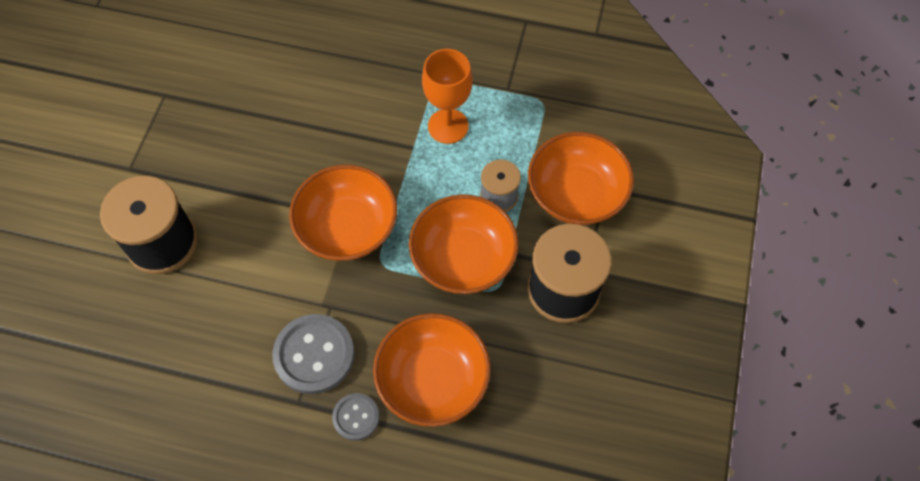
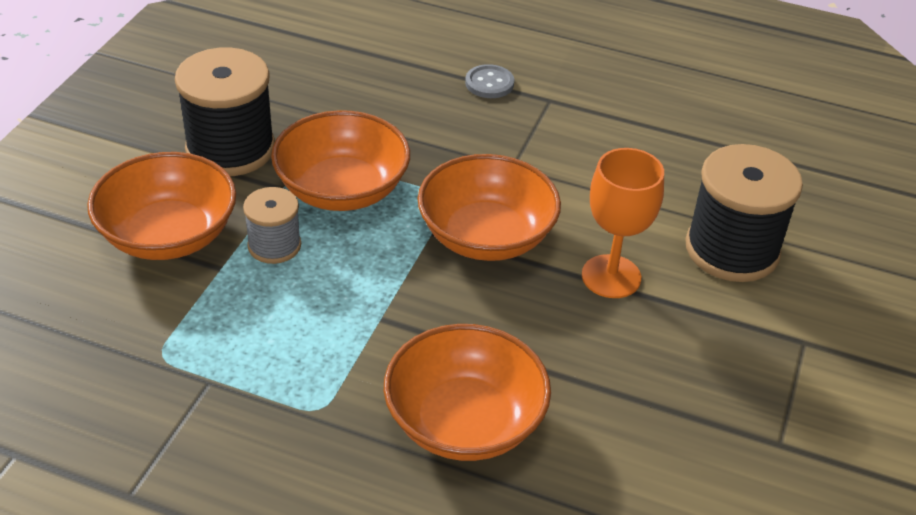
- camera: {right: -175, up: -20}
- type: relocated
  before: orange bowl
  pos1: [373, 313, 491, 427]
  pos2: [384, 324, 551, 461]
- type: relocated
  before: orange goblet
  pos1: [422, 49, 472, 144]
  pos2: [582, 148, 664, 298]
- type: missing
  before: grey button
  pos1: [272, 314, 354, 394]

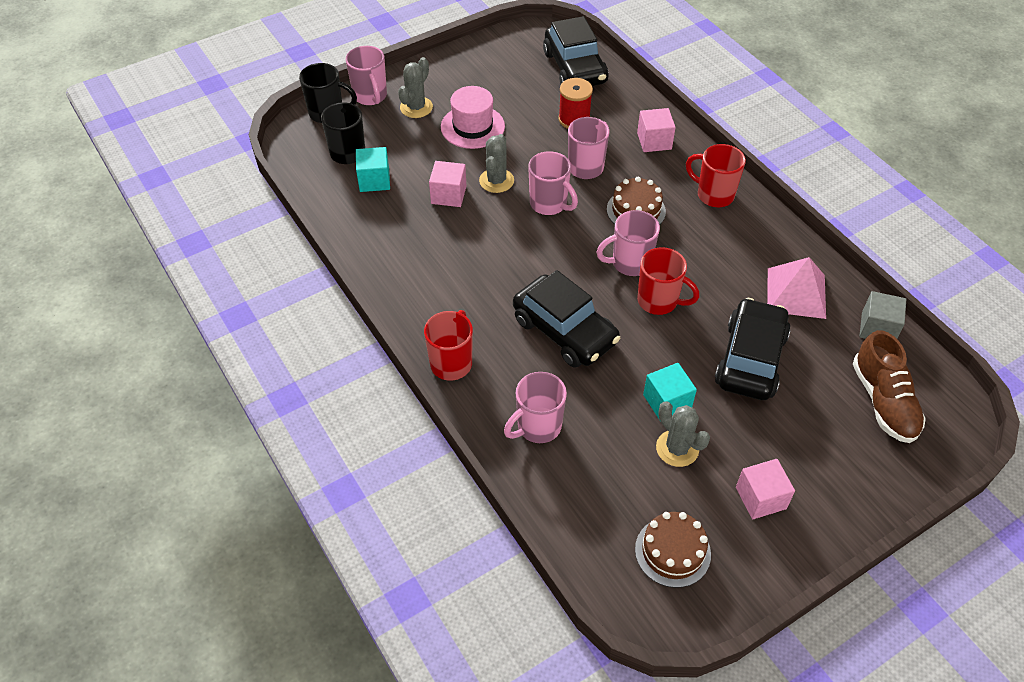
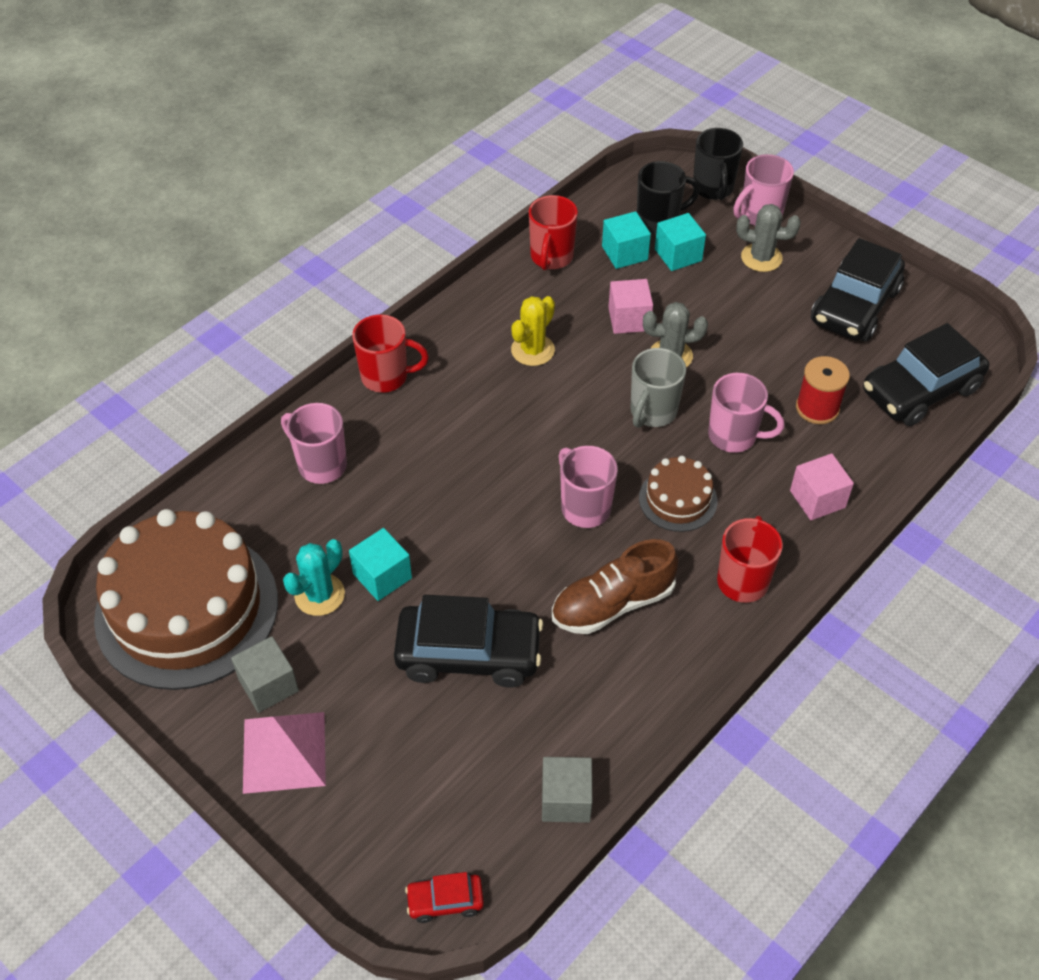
- camera: {right: 75, up: 0}
- type: size
  before: brown cake
  pos1: [635, 512, 711, 588]
  pos2: [94, 509, 278, 690]
  scale: 2.18
- type: colour
  before: pink cube
  after: grey cube
  pos1: [736, 459, 795, 519]
  pos2: [231, 636, 299, 713]
- type: relocated
  before: pink pyramid
  pos1: [767, 257, 826, 319]
  pos2: [243, 712, 326, 794]
- type: colour
  before: grey cactus
  after: turquoise cactus
  pos1: [656, 401, 710, 467]
  pos2: [283, 539, 345, 616]
- type: appeared
  after: red car
  pos2: [405, 872, 484, 923]
- type: appeared
  after: yellow cactus
  pos2: [511, 296, 555, 366]
- type: relocated
  before: red mug
  pos1: [637, 247, 700, 315]
  pos2: [529, 195, 578, 271]
- type: relocated
  before: brown shoe
  pos1: [853, 330, 926, 443]
  pos2: [552, 539, 678, 634]
- type: colour
  before: pink mug
  after: grey mug
  pos1: [528, 151, 578, 215]
  pos2: [630, 348, 686, 428]
- type: appeared
  after: turquoise cube
  pos2: [655, 213, 706, 271]
- type: relocated
  before: black car
  pos1: [513, 270, 620, 368]
  pos2: [811, 238, 905, 342]
- type: missing
  before: pink hat
  pos1: [441, 86, 505, 149]

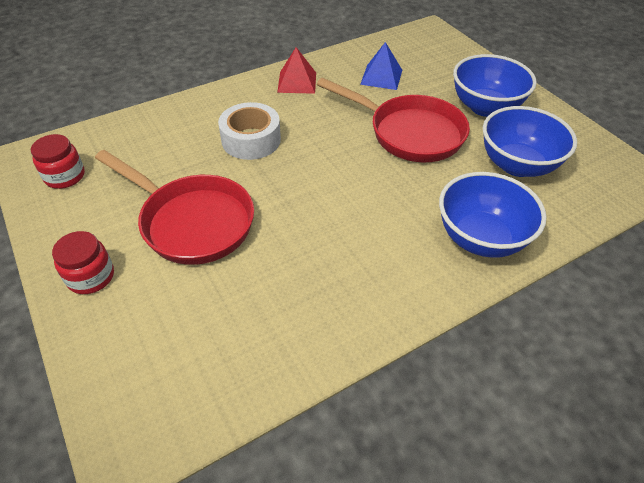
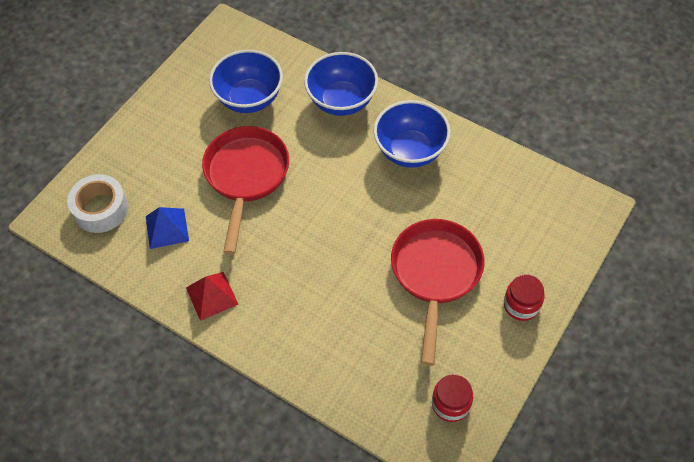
- camera: {right: -115, up: 10}
- type: relocated
  before: white tape
  pos1: [218, 102, 281, 160]
  pos2: [67, 174, 128, 233]
- type: relocated
  before: blue bowl
  pos1: [453, 54, 537, 117]
  pos2: [373, 100, 451, 168]

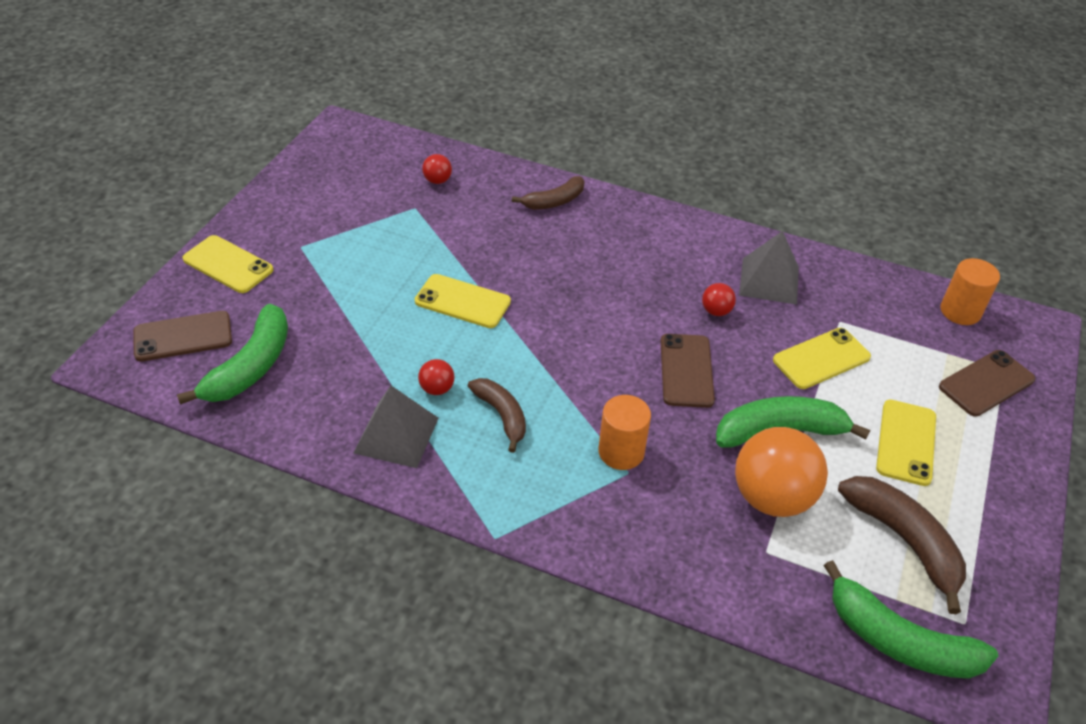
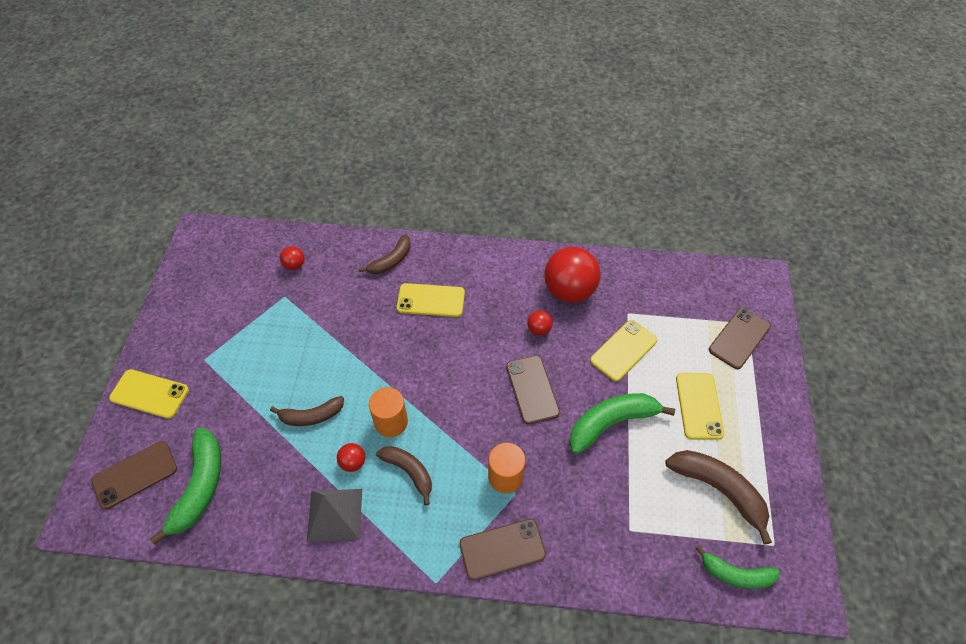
- camera: {right: -15, up: 10}
- type: appeared
  after: brown banana
  pos2: [270, 396, 344, 426]
- type: relocated
  before: orange cylinder
  pos1: [940, 258, 1000, 325]
  pos2: [369, 387, 408, 437]
- type: relocated
  before: yellow phone
  pos1: [415, 274, 511, 328]
  pos2: [397, 283, 465, 317]
- type: appeared
  after: brown phone
  pos2: [459, 519, 546, 580]
- type: exchanged
  before: grey pyramid
  after: red ball
  pos1: [739, 231, 799, 305]
  pos2: [544, 247, 601, 303]
- type: size
  before: green banana
  pos1: [824, 560, 998, 679]
  pos2: [695, 545, 780, 589]
  scale: 0.65
- type: missing
  before: orange ball
  pos1: [735, 427, 828, 517]

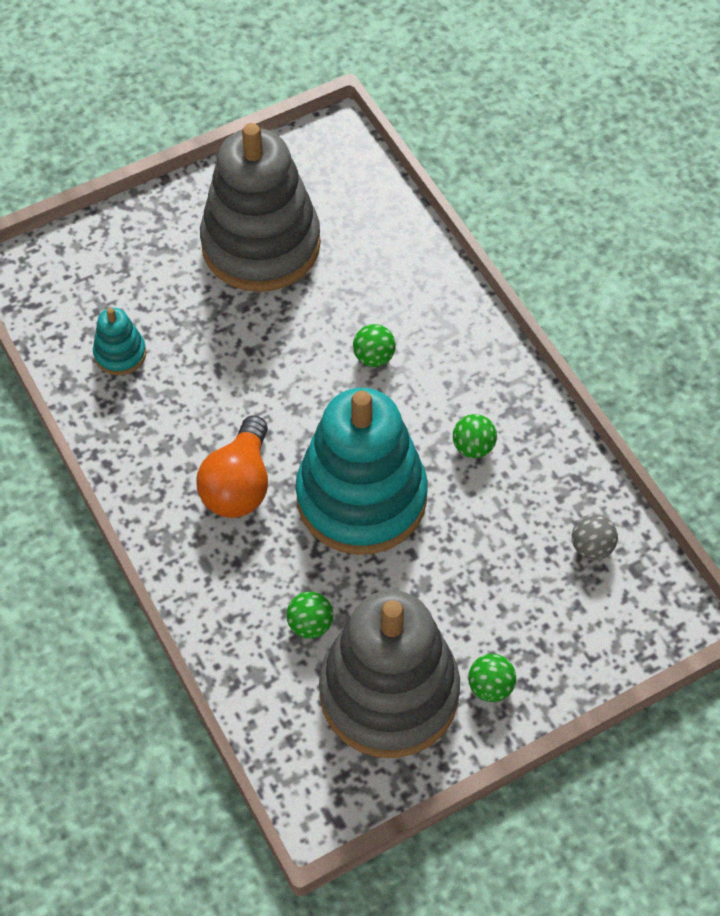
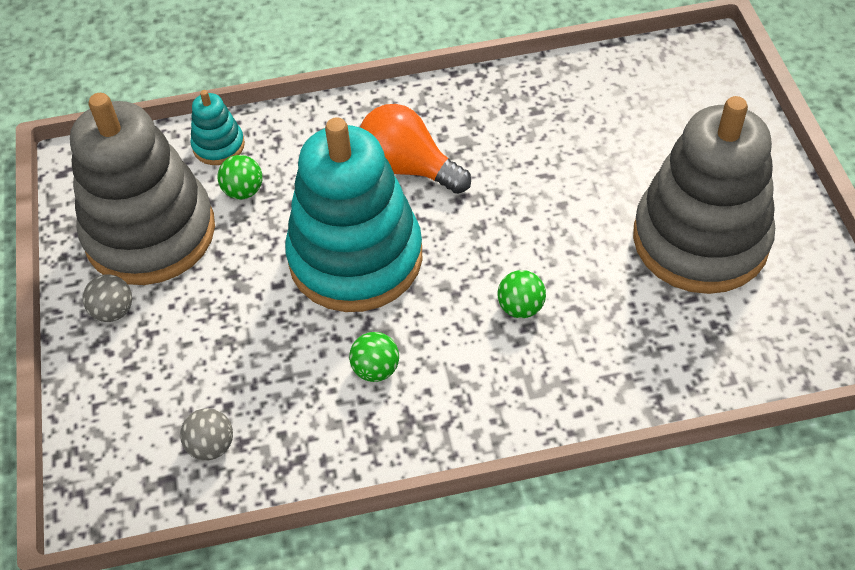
- camera: {right: 110, up: -5}
- type: colour
  before: green ball
  after: grey ball
  pos1: [468, 654, 516, 702]
  pos2: [83, 274, 132, 322]
- type: relocated
  before: turquoise stacking toy
  pos1: [93, 308, 146, 375]
  pos2: [190, 90, 245, 165]

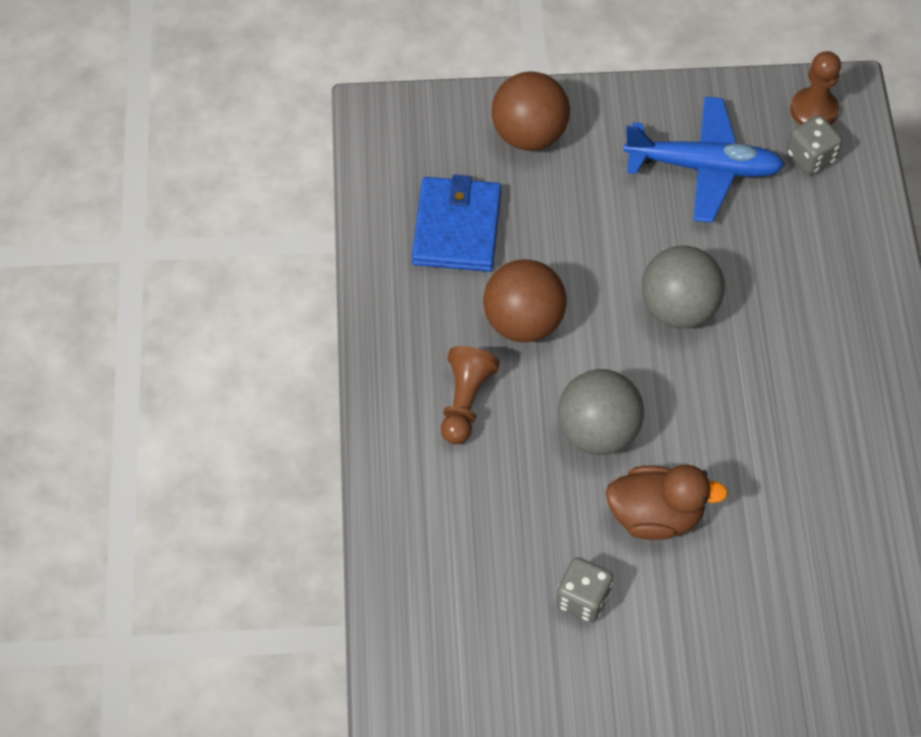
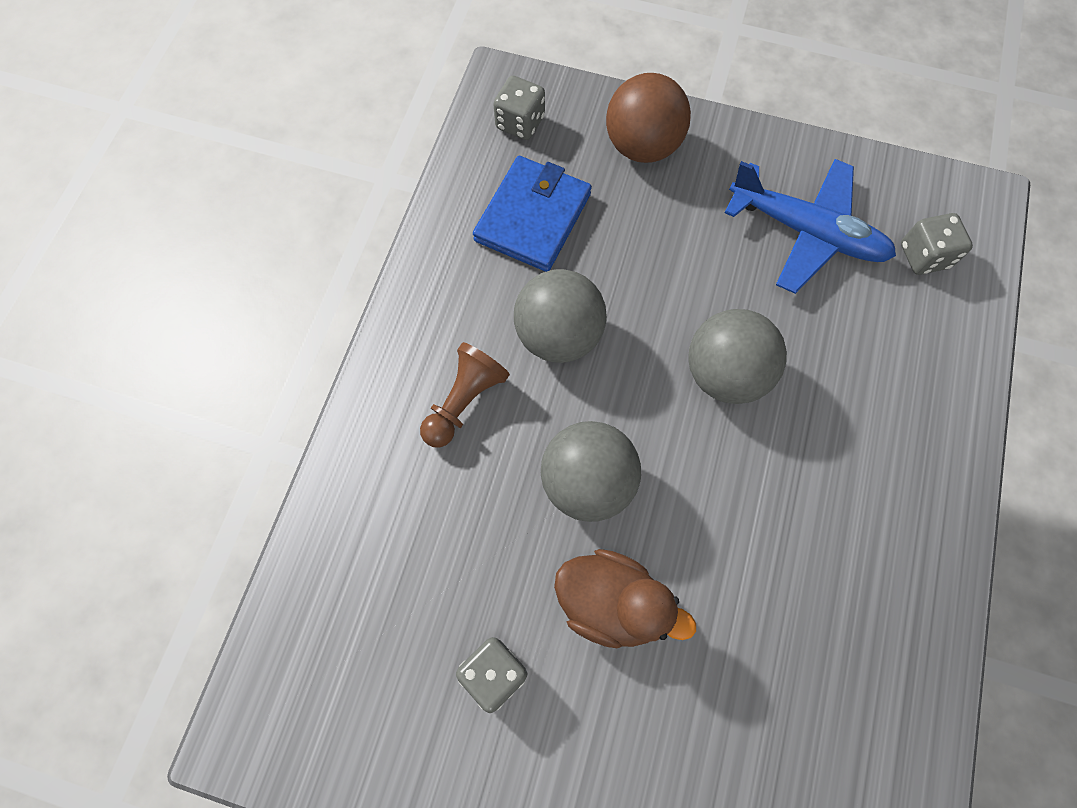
- camera: {right: 20, up: 10}
- type: appeared
  after: grey dice
  pos2: [493, 76, 545, 140]
- type: colour
  before: brown ball
  after: grey ball
  pos1: [483, 259, 567, 342]
  pos2: [514, 269, 607, 363]
- type: missing
  before: brown pawn
  pos1: [790, 51, 841, 125]

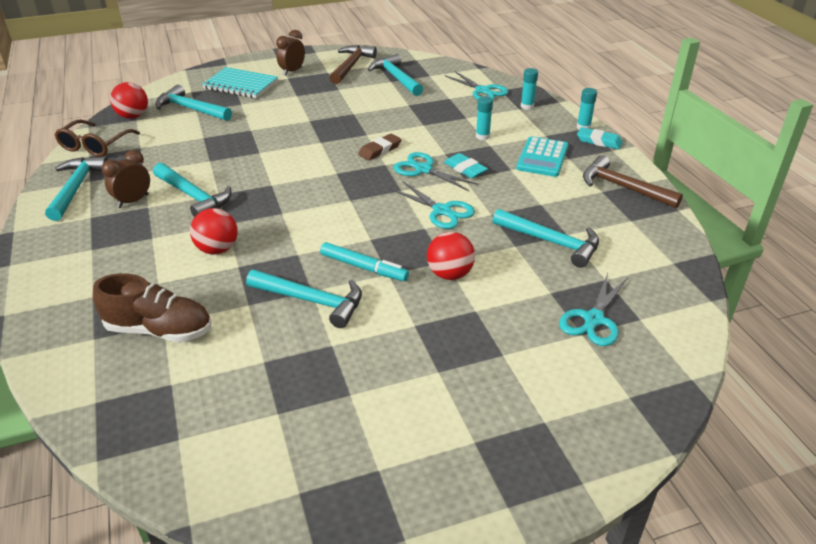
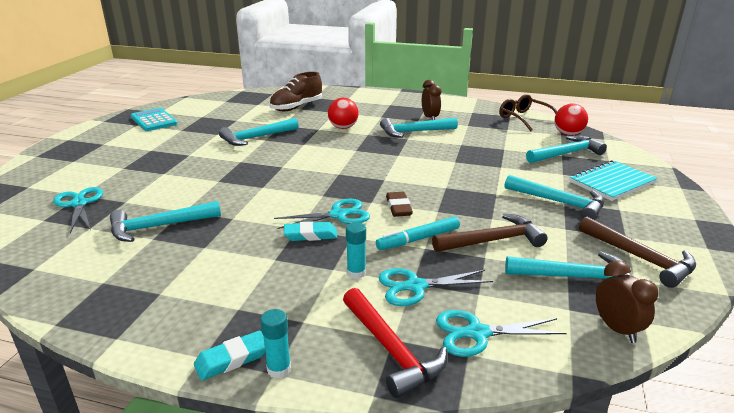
- camera: {right: 125, up: -10}
- type: relocated
  before: turquoise calculator
  pos1: [516, 136, 568, 177]
  pos2: [131, 108, 178, 131]
- type: exchanged
  before: turquoise glue stick
  after: red hammer
  pos1: [521, 68, 538, 110]
  pos2: [343, 288, 447, 398]
- type: relocated
  before: turquoise marker
  pos1: [320, 242, 409, 281]
  pos2: [376, 216, 460, 250]
- type: relocated
  before: turquoise scissors
  pos1: [390, 181, 475, 229]
  pos2: [379, 268, 493, 306]
- type: relocated
  before: brown hammer
  pos1: [583, 155, 683, 209]
  pos2: [432, 214, 548, 252]
- type: relocated
  before: turquoise hammer
  pos1: [45, 157, 108, 221]
  pos2: [505, 175, 604, 220]
- type: relocated
  before: brown clock
  pos1: [276, 30, 305, 76]
  pos2: [596, 261, 658, 343]
- type: missing
  before: red ball
  pos1: [427, 232, 475, 280]

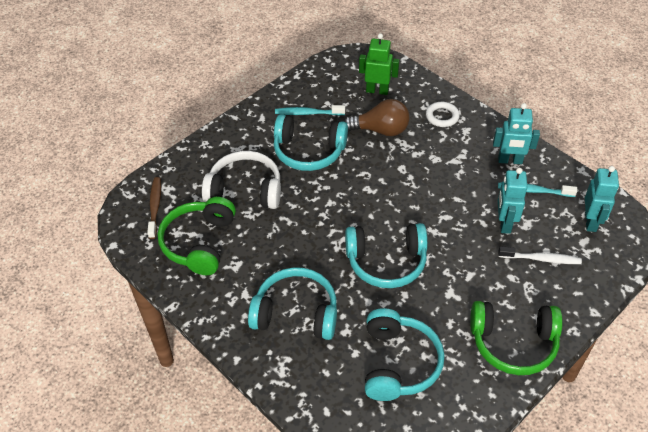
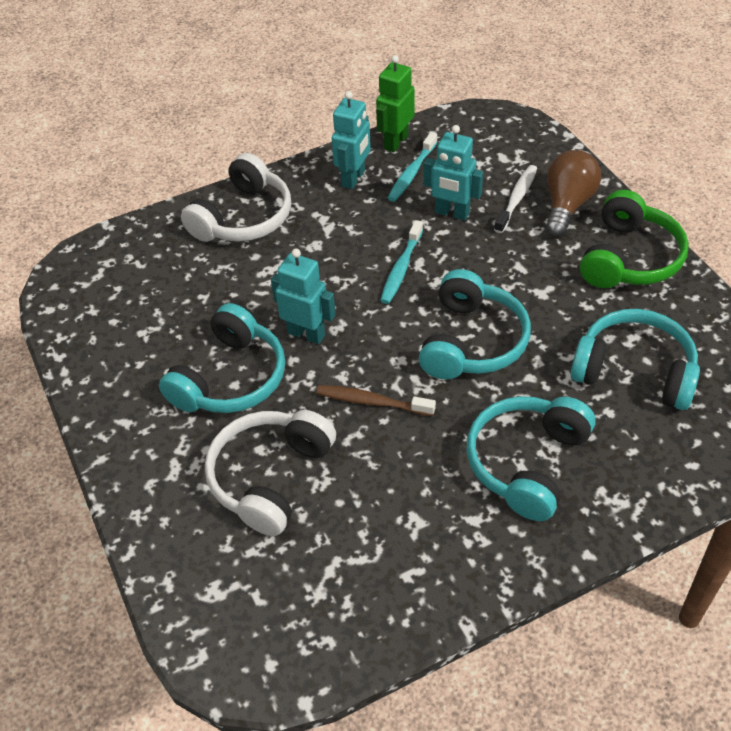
- camera: {right: -70, up: 0}
- type: exchanged
  before: white ring
  after: white headphones
  pos1: [426, 102, 460, 127]
  pos2: [181, 153, 291, 242]
- type: relocated
  before: turquoise robot
  pos1: [585, 166, 619, 232]
  pos2: [271, 249, 336, 344]
- type: relocated
  before: brown toothbrush
  pos1: [147, 177, 161, 239]
  pos2: [316, 385, 436, 416]
- type: relocated
  before: green robot
  pos1: [359, 33, 399, 95]
  pos2: [376, 55, 415, 152]
- type: relocated
  before: turquoise toothbrush
  pos1: [275, 105, 345, 115]
  pos2: [380, 220, 423, 304]
- type: relocated
  before: brown light bulb
  pos1: [343, 99, 409, 136]
  pos2: [546, 150, 601, 237]
- type: missing
  before: green headphones
  pos1: [158, 197, 236, 275]

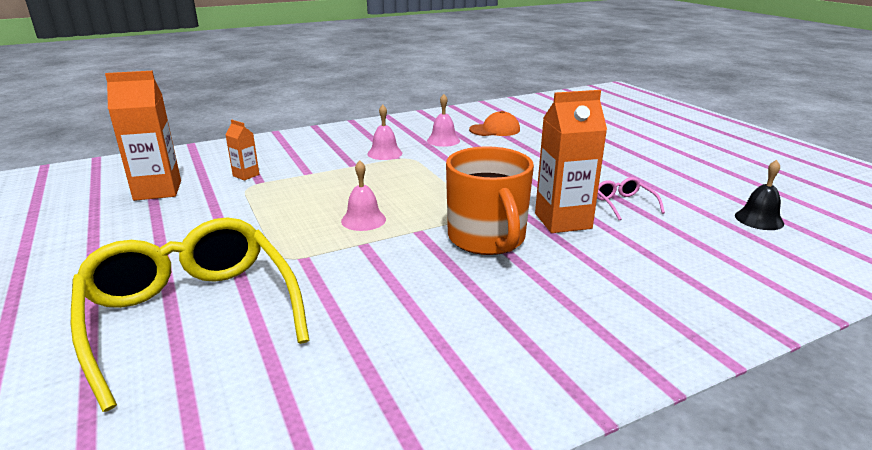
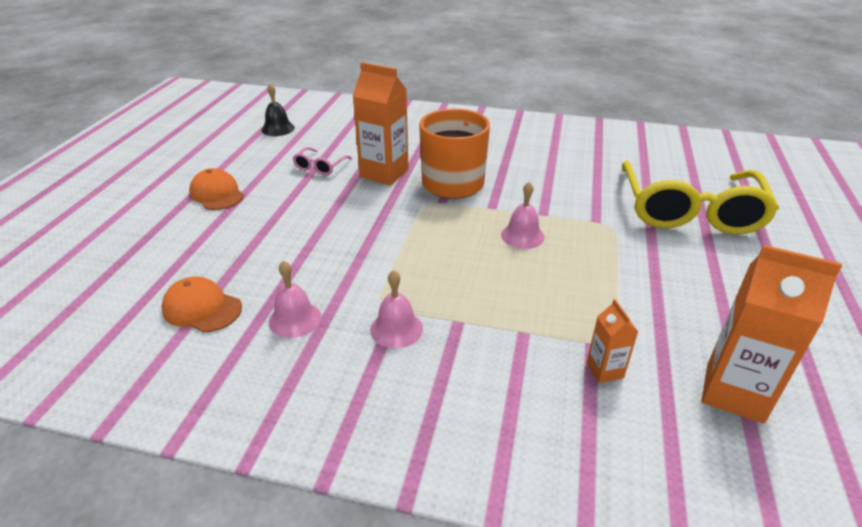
- camera: {right: -140, up: 10}
- type: appeared
  after: orange cap
  pos2: [189, 168, 244, 210]

